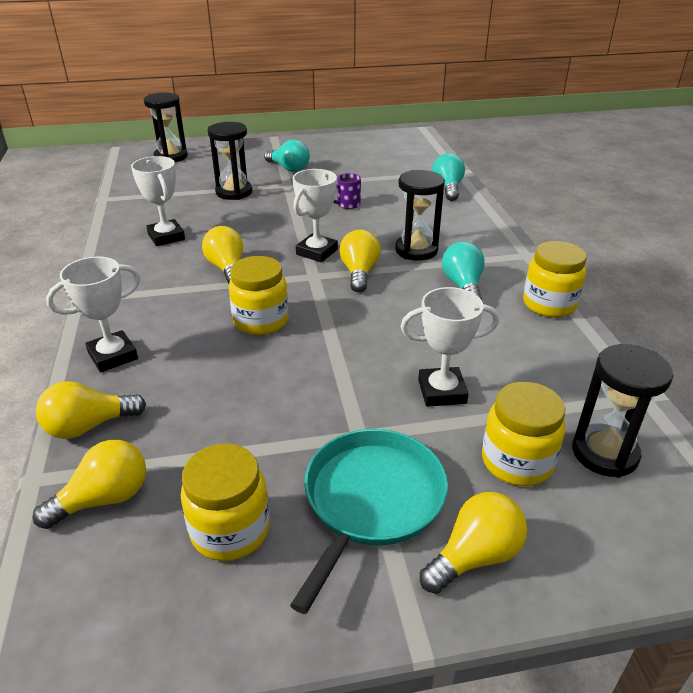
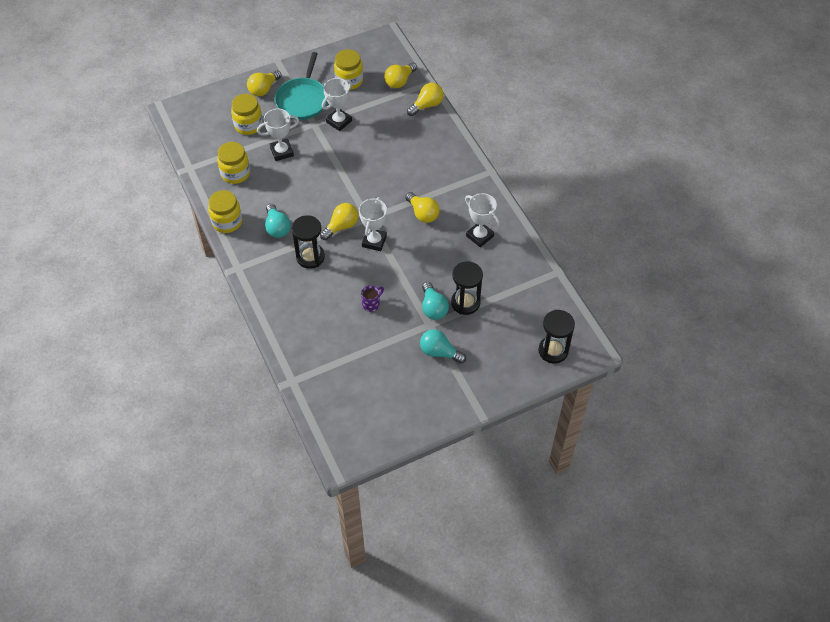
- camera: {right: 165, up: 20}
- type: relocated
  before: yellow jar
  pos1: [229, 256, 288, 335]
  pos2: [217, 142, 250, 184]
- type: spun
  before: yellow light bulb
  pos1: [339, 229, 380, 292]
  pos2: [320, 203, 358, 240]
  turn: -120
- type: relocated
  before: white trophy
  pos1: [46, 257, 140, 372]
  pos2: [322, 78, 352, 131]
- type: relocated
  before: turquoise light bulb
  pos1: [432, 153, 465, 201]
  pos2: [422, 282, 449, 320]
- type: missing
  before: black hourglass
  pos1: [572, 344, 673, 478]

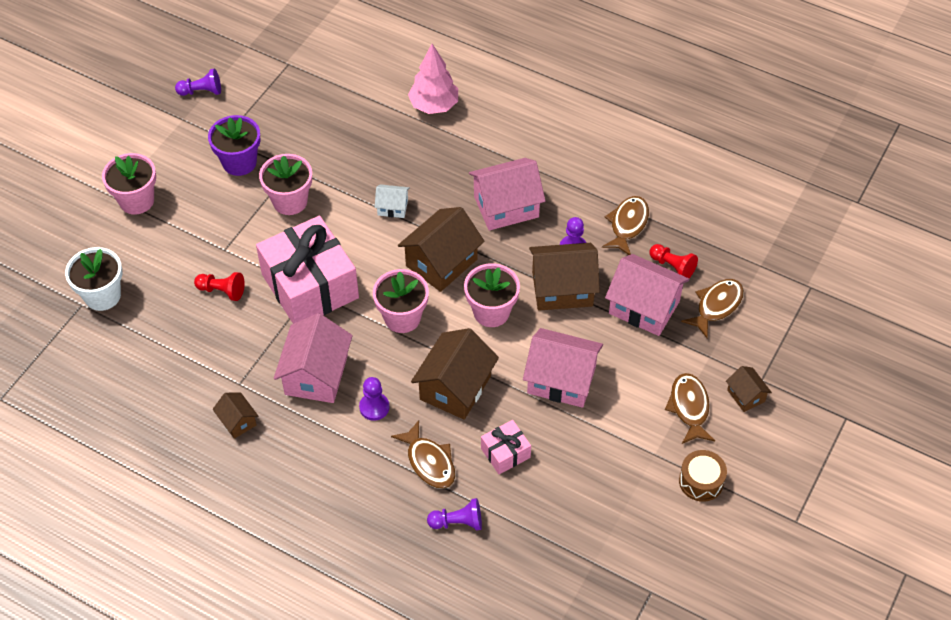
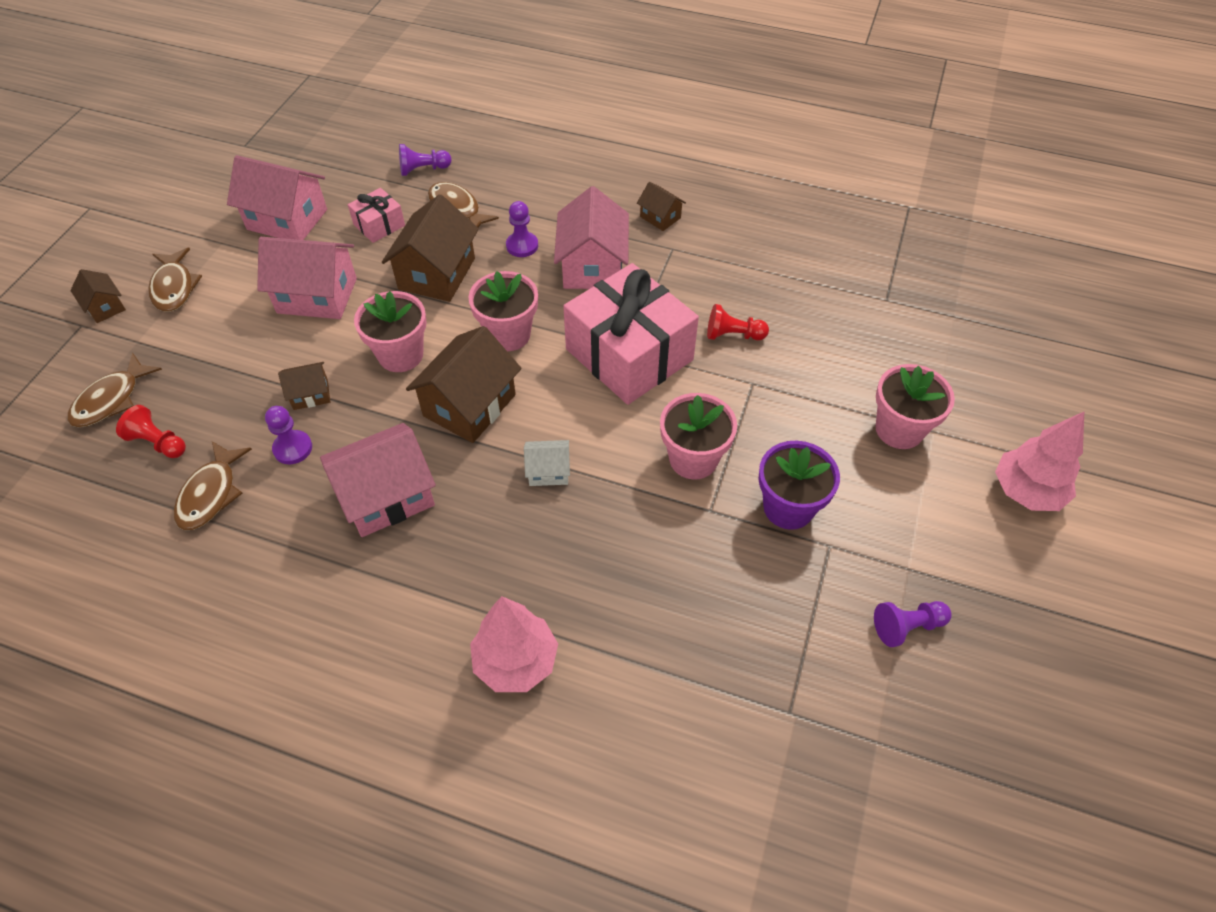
- camera: {right: 170, up: 0}
- type: relocated
  before: pink house
  pos1: [605, 254, 689, 336]
  pos2: [227, 155, 327, 240]
- type: size
  before: brown house
  pos1: [529, 243, 600, 311]
  pos2: [278, 362, 330, 410]
  scale: 0.51
- type: appeared
  after: pink tree
  pos2: [995, 412, 1084, 511]
- type: missing
  before: white flower pot
  pos1: [65, 247, 122, 311]
- type: missing
  before: brown drum
  pos1: [679, 450, 727, 502]

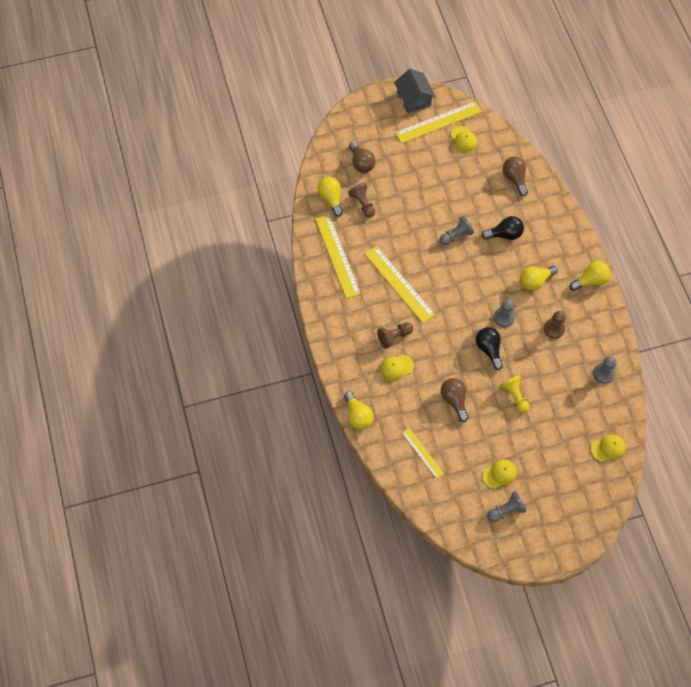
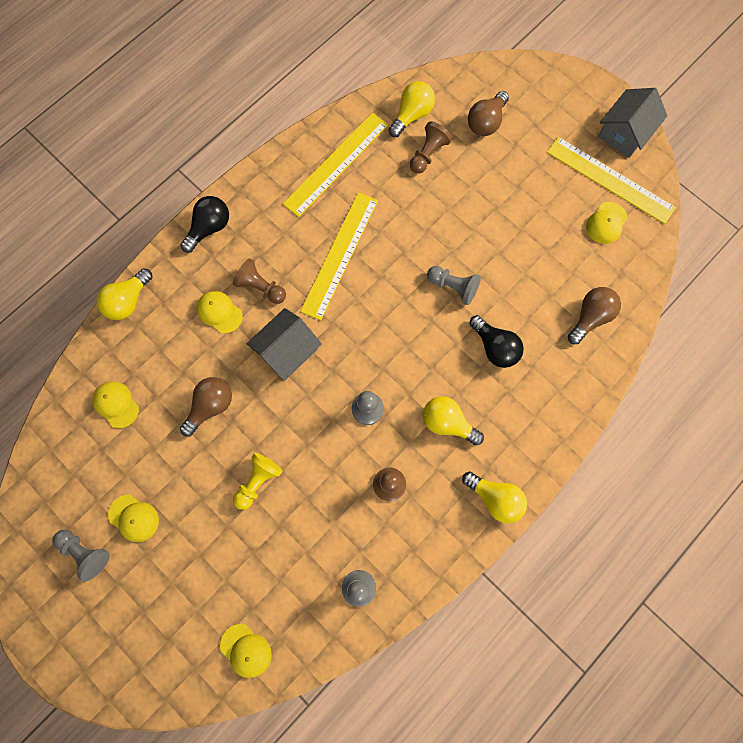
- camera: {right: 60, up: 10}
- type: exchanged
  before: yellow ruler
  after: yellow cap
  pos1: [402, 428, 444, 479]
  pos2: [93, 381, 139, 428]
- type: relocated
  before: black light bulb
  pos1: [476, 327, 503, 370]
  pos2: [181, 196, 229, 253]
- type: appeared
  after: grey house
  pos2: [247, 308, 322, 380]

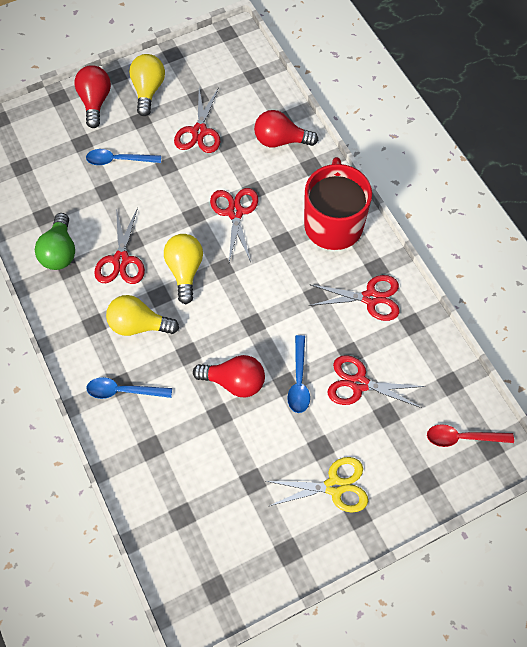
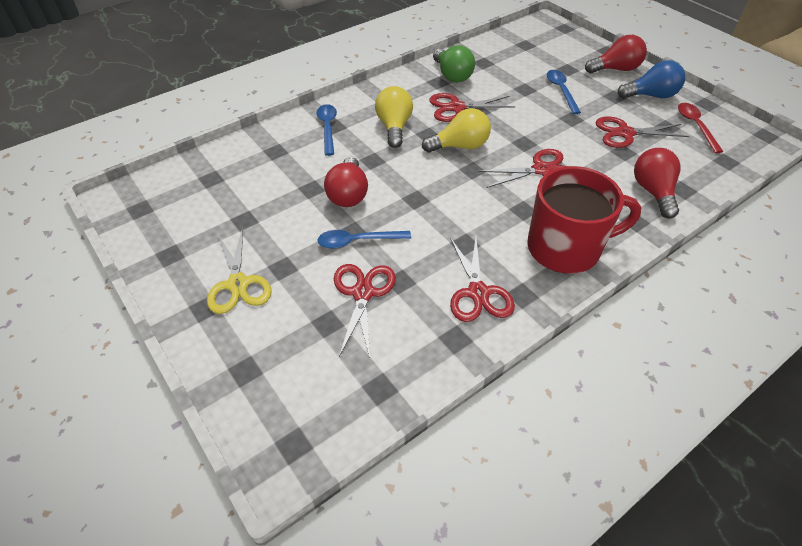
- camera: {right: 80, up: -15}
- type: spun
  before: green light bulb
  pos1: [35, 213, 75, 270]
  pos2: [433, 45, 475, 83]
  turn: -105
- type: colour
  before: yellow light bulb
  after: blue light bulb
  pos1: [129, 54, 165, 116]
  pos2: [617, 60, 685, 98]
- type: relocated
  before: red spoon
  pos1: [427, 424, 514, 447]
  pos2: [678, 103, 723, 153]

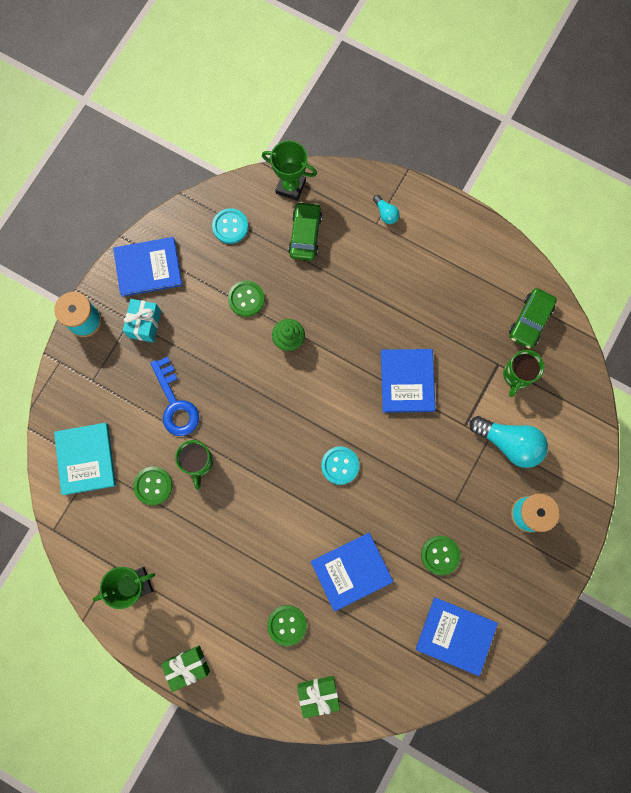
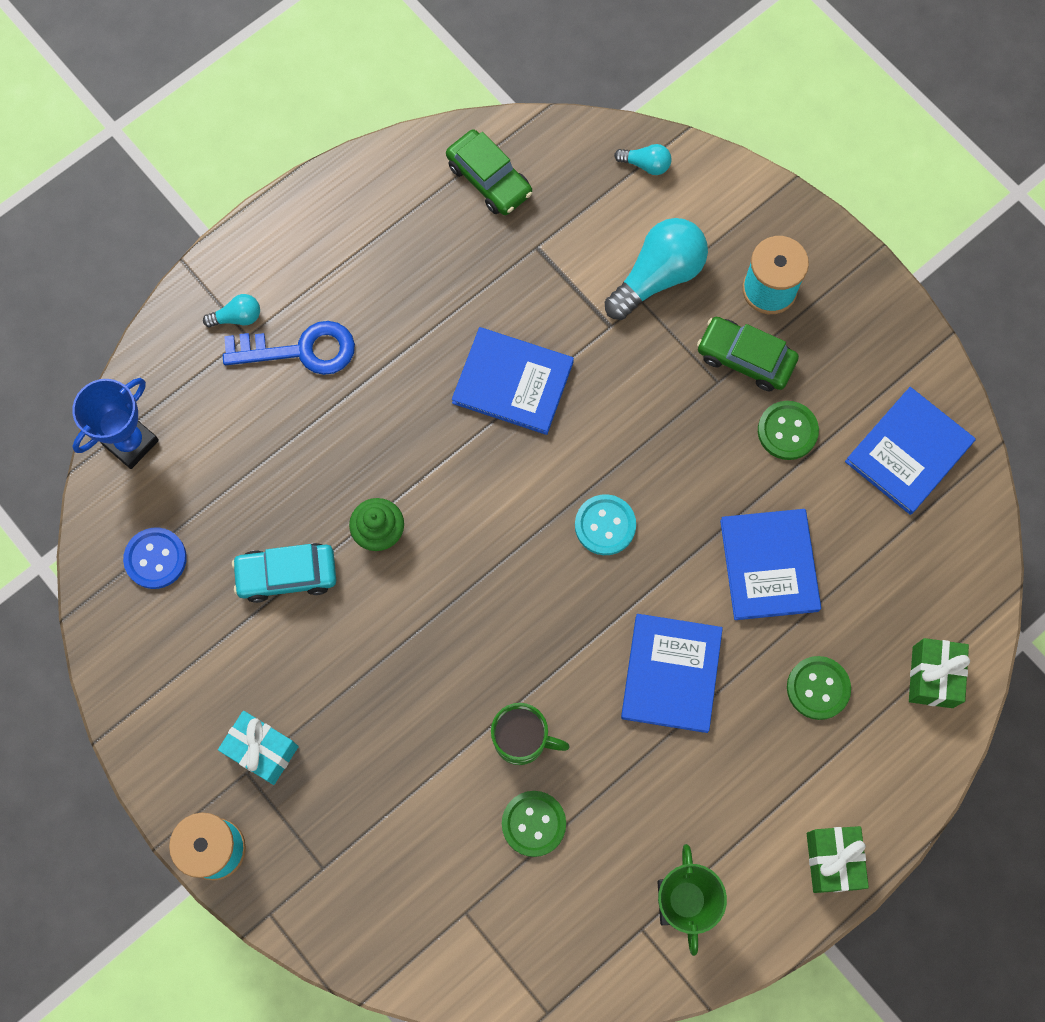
- camera: {right: -70, up: -5}
- type: colour
  before: green trophy
  after: blue trophy
  pos1: [262, 141, 317, 201]
  pos2: [72, 378, 159, 469]
- type: colour
  before: turquoise button
  after: blue button
  pos1: [212, 208, 248, 244]
  pos2: [123, 528, 187, 589]
- type: relocated
  before: blue key
  pos1: [150, 356, 199, 436]
  pos2: [223, 321, 355, 375]
- type: exchanged
  before: green button
  after: turquoise car
  pos1: [228, 281, 265, 317]
  pos2: [232, 543, 336, 603]
- type: appeared
  after: turquoise light bulb
  pos2: [614, 144, 672, 175]
- type: relocated
  before: blue book
  pos1: [113, 237, 182, 297]
  pos2: [621, 614, 723, 733]
- type: relocated
  before: green car
  pos1: [288, 202, 322, 261]
  pos2: [697, 317, 799, 391]
- type: missing
  before: turquoise book
  pos1: [54, 423, 116, 495]
- type: missing
  before: green mug
  pos1: [503, 350, 544, 397]

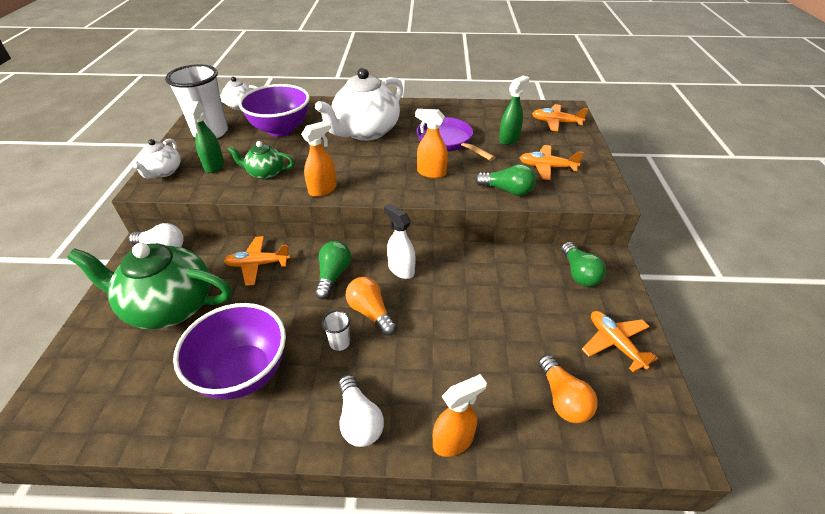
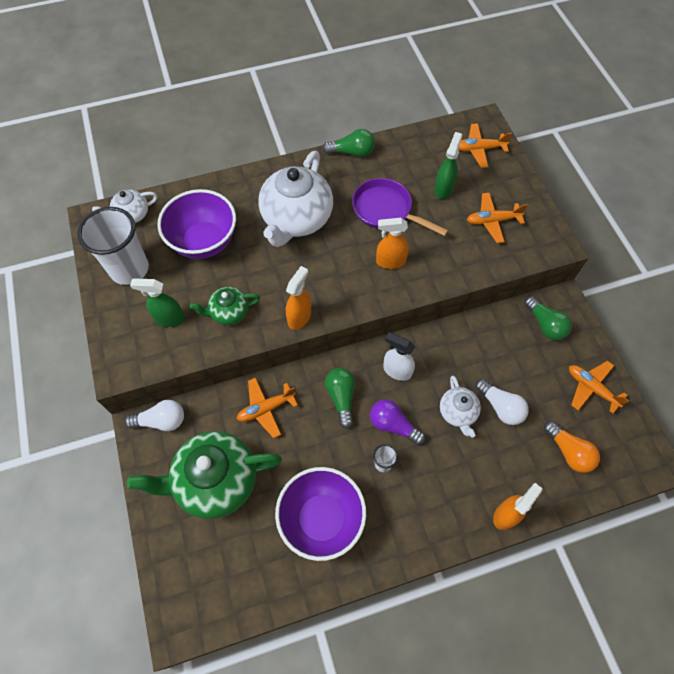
- camera: {right: -20, up: 20}
- type: spun
  before: green spray bottle
  pos1: [185, 101, 224, 173]
  pos2: [130, 278, 185, 327]
  turn: 120
- type: relocated
  before: green light bulb
  pos1: [475, 164, 536, 196]
  pos2: [322, 129, 375, 157]
- type: colour
  before: orange light bulb
  after: purple light bulb
  pos1: [346, 277, 397, 336]
  pos2: [370, 400, 425, 445]
- type: relocated
  before: white teapot
  pos1: [132, 139, 181, 179]
  pos2: [440, 376, 481, 438]
- type: relocated
  before: white light bulb
  pos1: [339, 375, 384, 447]
  pos2: [475, 378, 529, 425]

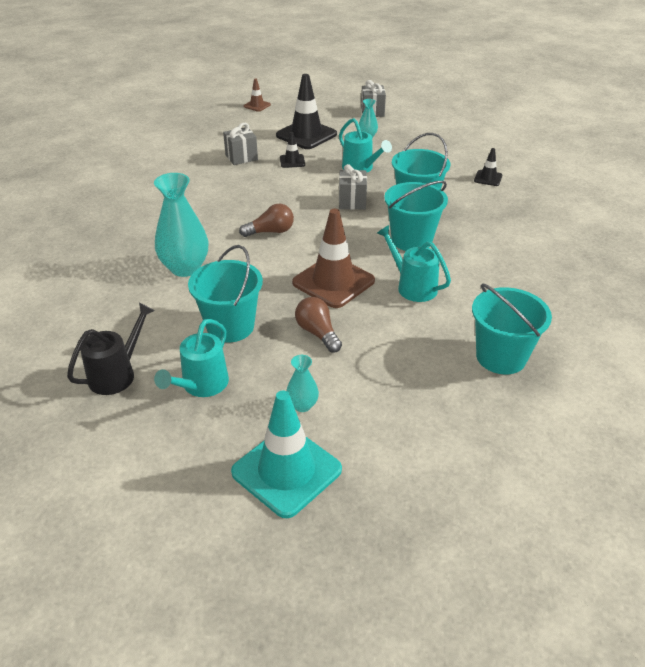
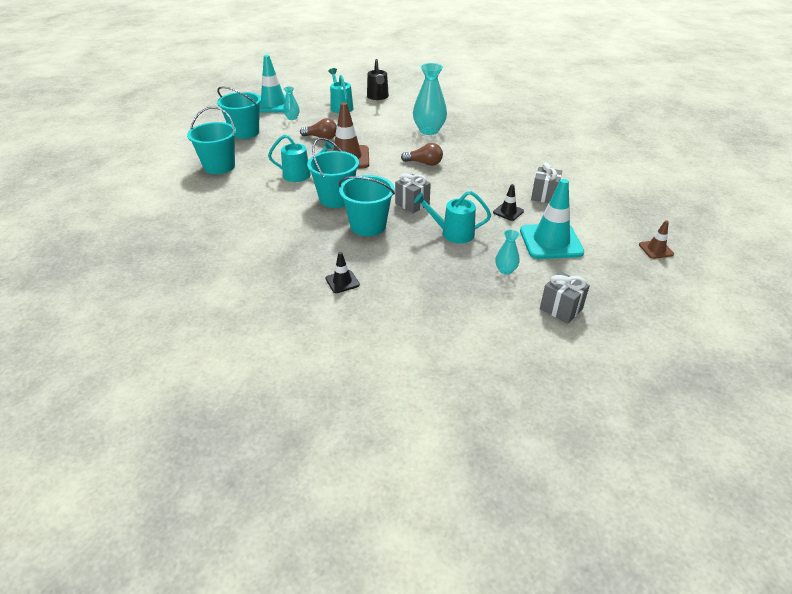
- camera: {right: 135, up: 0}
- type: relocated
  before: turquoise bucket
  pos1: [188, 245, 263, 342]
  pos2: [217, 86, 261, 139]
- type: spun
  before: brown light bulb
  pos1: [239, 204, 294, 237]
  pos2: [401, 143, 443, 166]
  turn: -105
- type: colour
  before: black traffic cone
  after: turquoise traffic cone
  pos1: [276, 74, 337, 149]
  pos2: [520, 179, 584, 259]

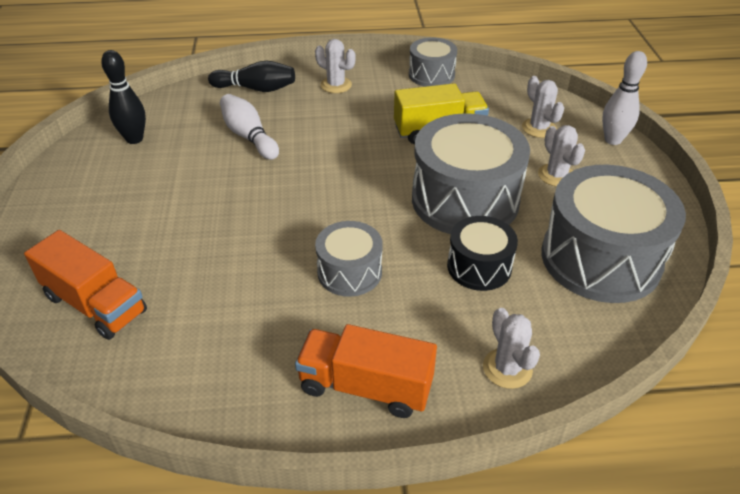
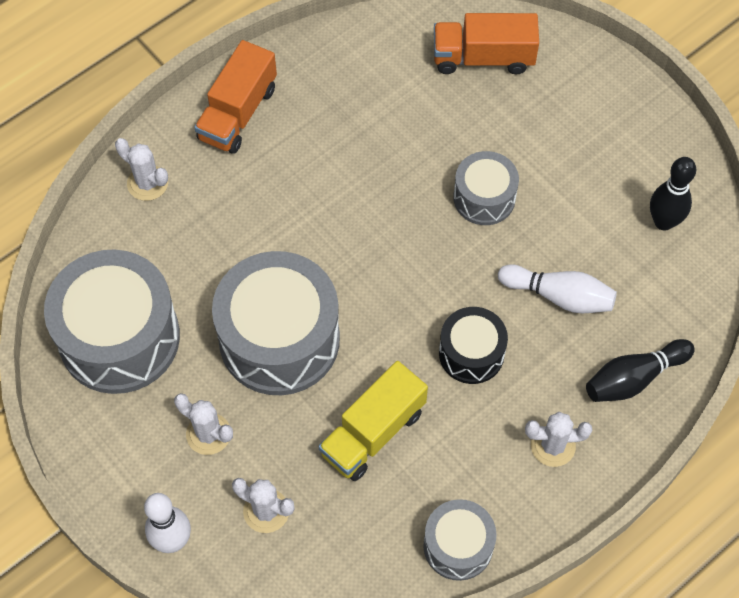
- camera: {right: 145, up: 20}
- type: spun
  before: orange truck
  pos1: [295, 324, 437, 418]
  pos2: [194, 40, 277, 154]
  turn: 135
- type: relocated
  before: black drum
  pos1: [447, 216, 518, 291]
  pos2: [439, 307, 508, 384]
- type: relocated
  before: grey drum
  pos1: [315, 221, 383, 297]
  pos2: [453, 151, 519, 225]

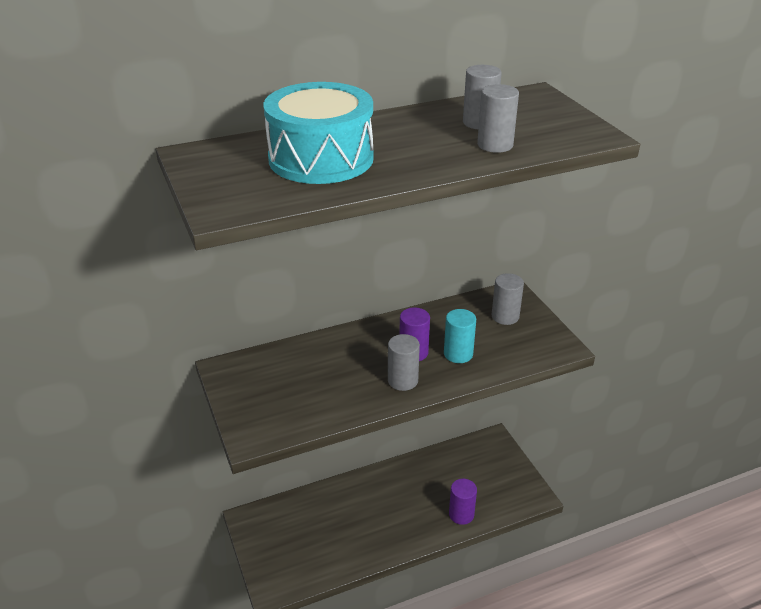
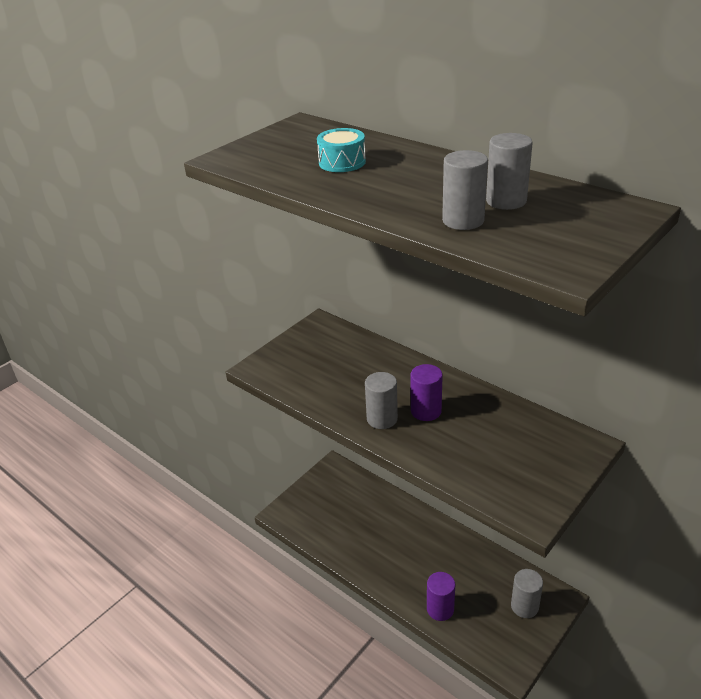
- camera: {right: 65, up: 0}
- type: size
  before: turquoise drum
  pos1: [264, 82, 374, 184]
  pos2: [317, 128, 366, 172]
  scale: 0.47
- type: relocated
  before: grey cylinder
  pos1: [492, 273, 524, 325]
  pos2: [511, 569, 543, 618]
- type: missing
  before: turquoise cylinder
  pos1: [444, 309, 476, 363]

